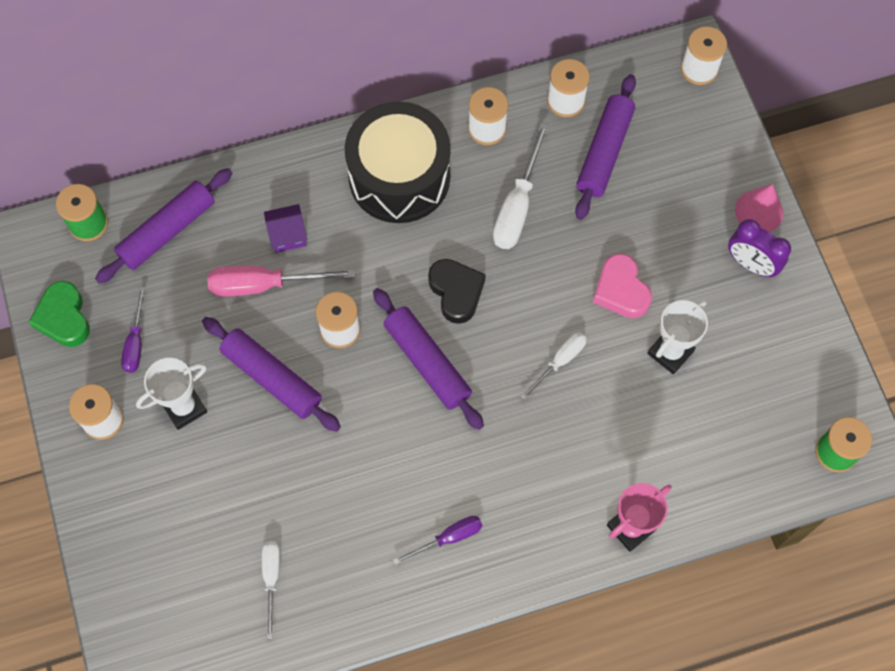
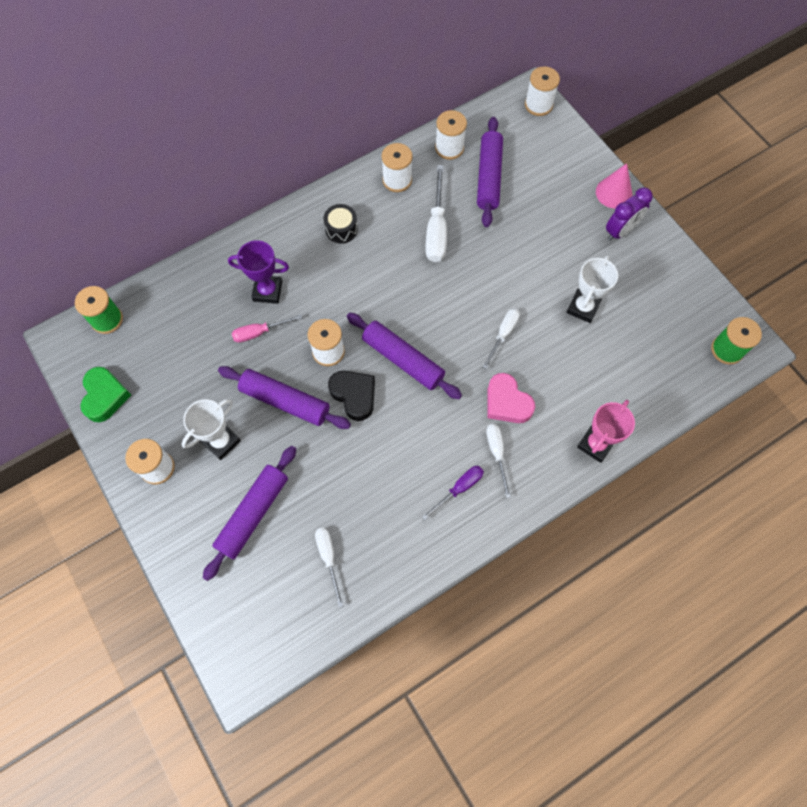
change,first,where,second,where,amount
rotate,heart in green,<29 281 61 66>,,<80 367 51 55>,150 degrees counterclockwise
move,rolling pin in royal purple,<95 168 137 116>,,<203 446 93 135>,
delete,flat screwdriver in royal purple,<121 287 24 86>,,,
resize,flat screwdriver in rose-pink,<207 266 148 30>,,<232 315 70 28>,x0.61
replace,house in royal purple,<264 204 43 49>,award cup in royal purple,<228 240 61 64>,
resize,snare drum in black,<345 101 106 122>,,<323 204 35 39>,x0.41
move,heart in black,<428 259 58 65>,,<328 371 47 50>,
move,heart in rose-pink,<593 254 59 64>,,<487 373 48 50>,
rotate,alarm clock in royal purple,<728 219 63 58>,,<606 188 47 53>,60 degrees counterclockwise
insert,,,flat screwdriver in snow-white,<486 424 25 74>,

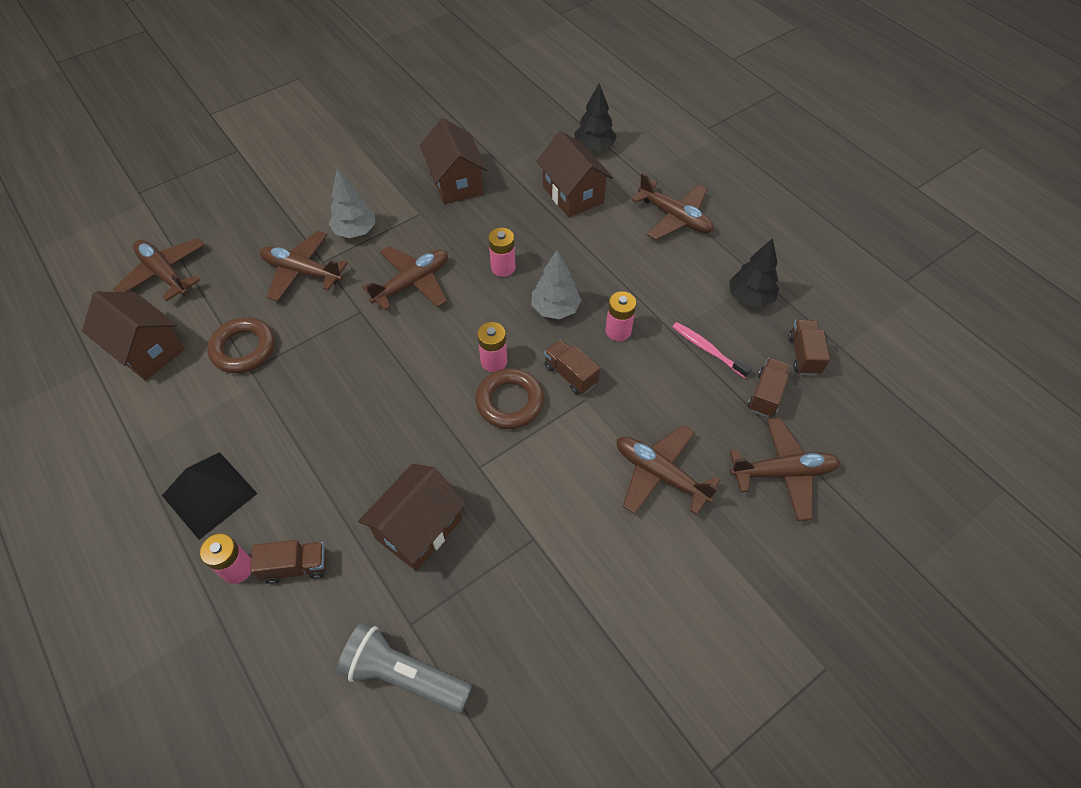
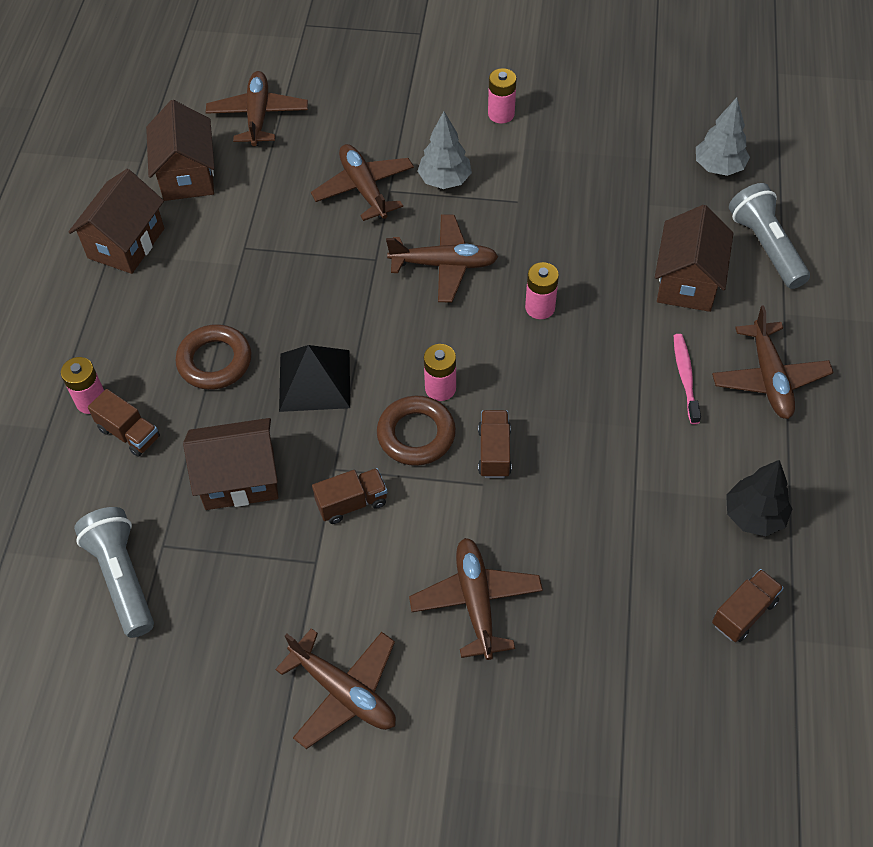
change,first,where,second,where,amount
move,pyramid shape in black,<162 452 96 88>,,<279 345 71 67>,
move,hoop in brown,<207 317 68 56>,,<175 324 77 66>,
move,house in brown,<420 118 68 86>,,<69 169 95 105>,
move,fir tree in grey,<531 250 50 69>,,<696 97 54 79>,
replace,fir tree in black,<574 83 43 68>,pocket torch in grey,<729 183 81 106>,
move,power cell in rose-pink,<605 291 31 50>,,<488 68 29 56>,
move,toothbrush in rose-pink,<673 322 79 56>,,<674 334 27 90>,
move,plane in brown,<730 418 110 103>,,<275 628 121 121>,
move,lorry in brown,<748 358 42 59>,,<312 468 76 56>,

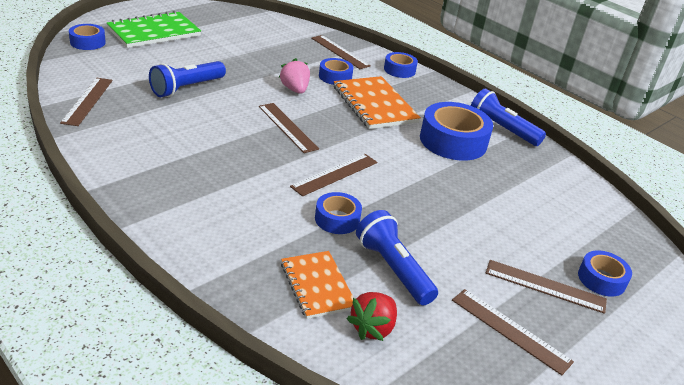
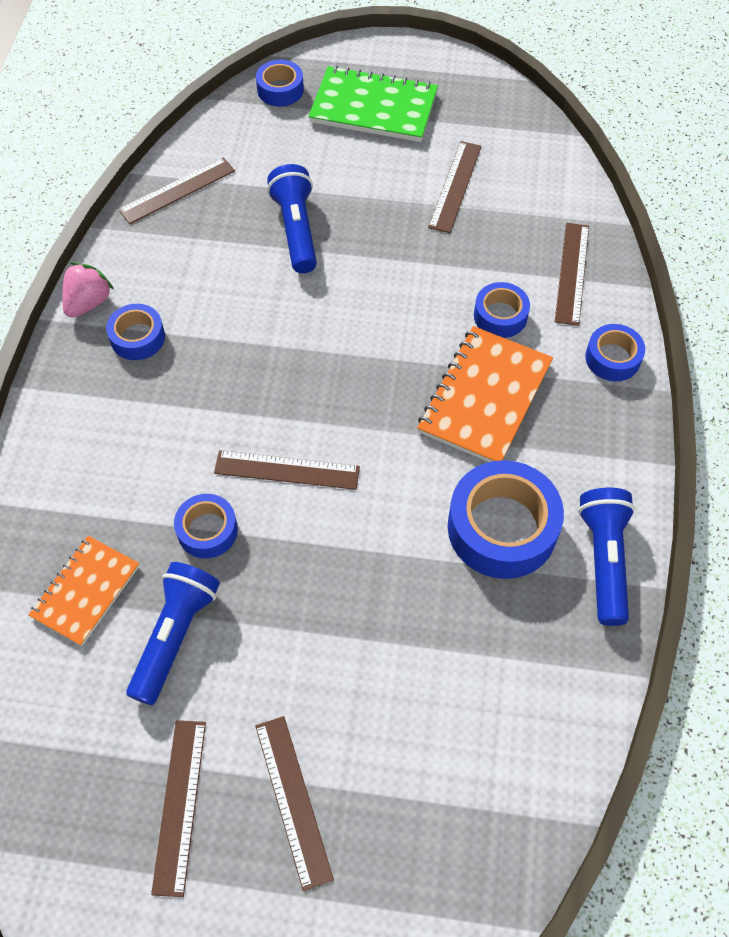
change,first,where,second,where,amount
rotate,pocket torch in blue,<149 61 77 36>,,<267 164 50 109>,75 degrees clockwise
move,ruler in brown,<259 103 60 50>,,<428 141 54 92>,
move,toy strawberry in rose-pink,<279 58 31 36>,,<62 262 52 56>,
delete,toy strawberry in red,<347 292 50 49>,,,
move,tape in blue,<578 250 54 47>,,<106 304 59 56>,

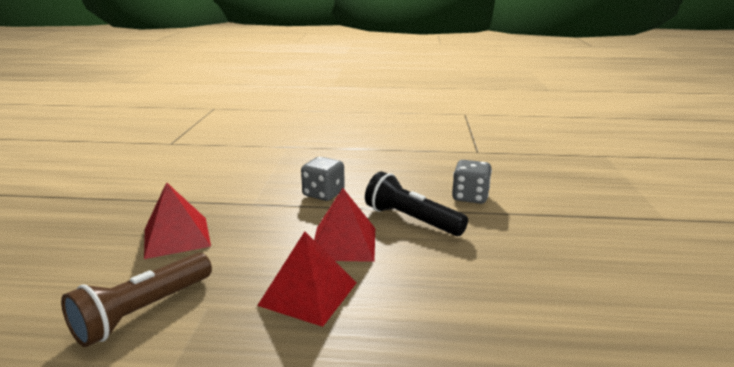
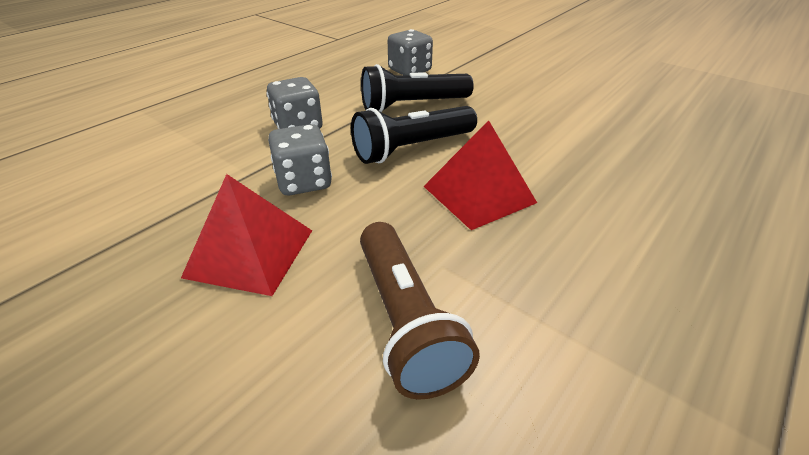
change,first,where,second,where,amount
replace,pyramid shape in red,<314 188 61 74>,pocket torch in black,<351 106 126 58>,
insert,,,game die in grey,<268 124 64 71>,

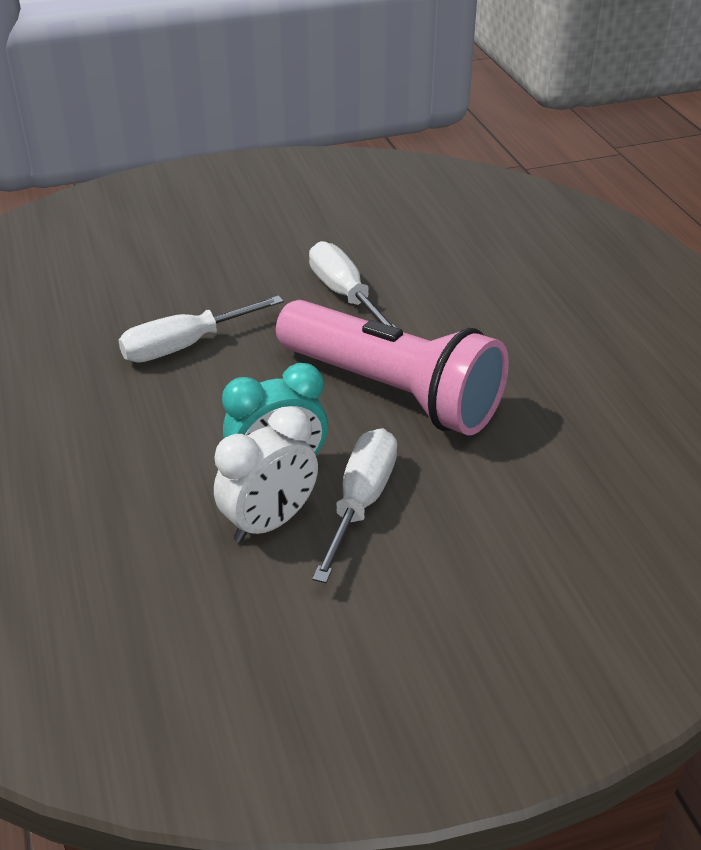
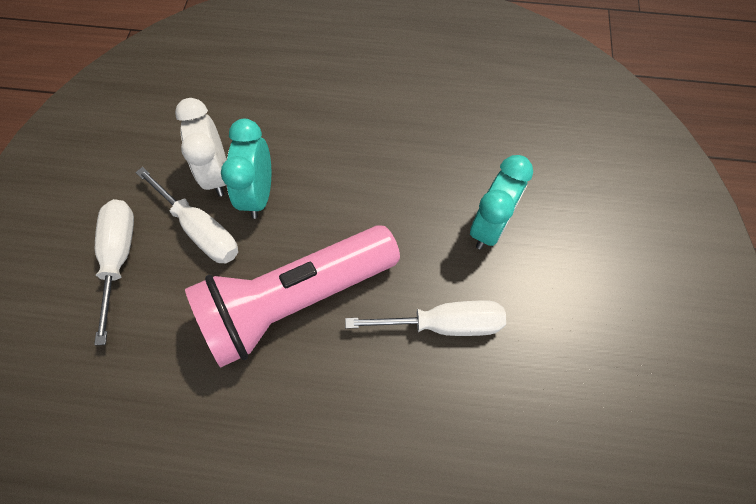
change,first,where,second,where,amount
move,flat screwdriver in snow-white,<118 296 166 67>,,<94 199 40 146>,
insert,,,alarm clock in turquoise,<470 155 63 94>,

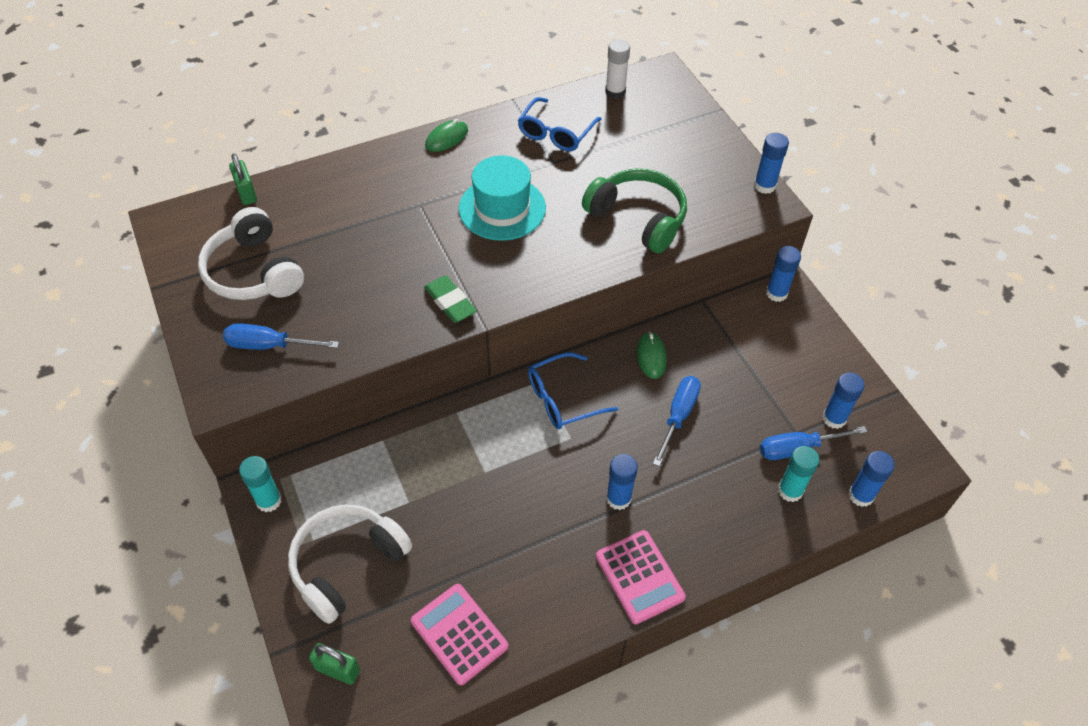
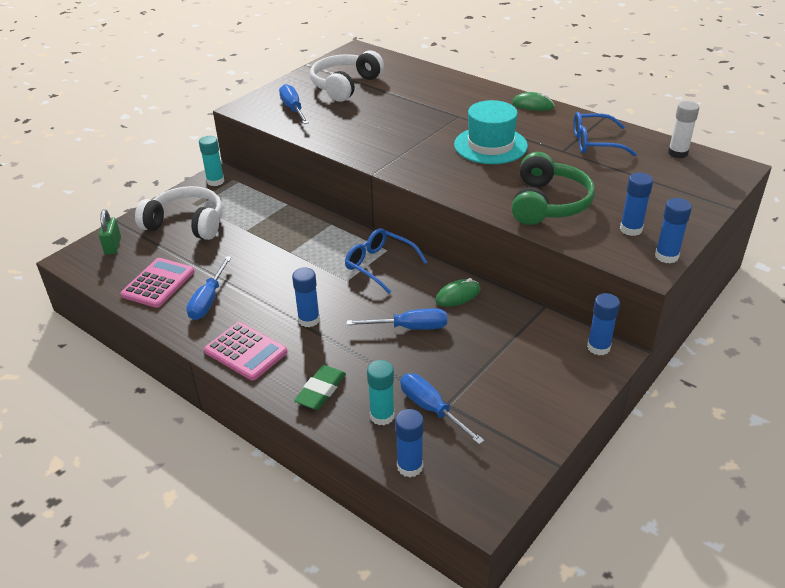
change,first,where,second,where,amount
delete,small lock in green,<229 154 28 51>,,,
move,gum eraser in green,<424 276 53 47>,,<294 365 52 45>,
rotate,pocket calculator in rose-pink,<596 530 90 94>,,<204 322 84 58>,90 degrees counterclockwise
move,glue in blue,<822 372 42 57>,,<620 173 33 63>,
insert,,,flat screwdriver in blue,<186 256 46 64>,

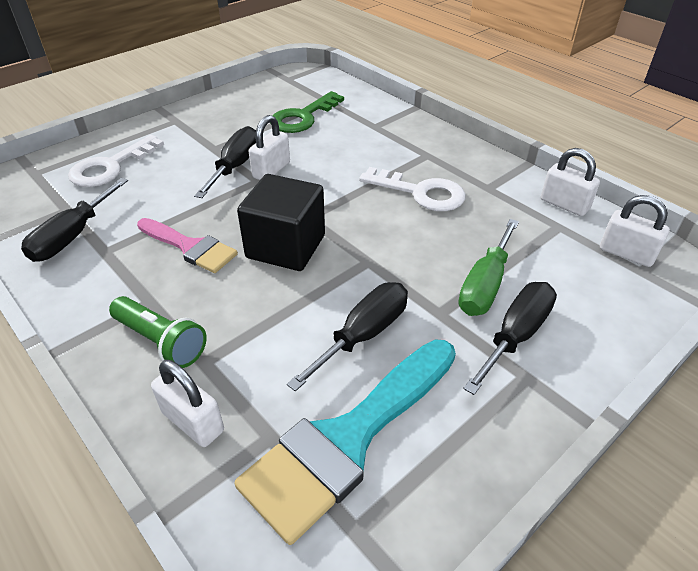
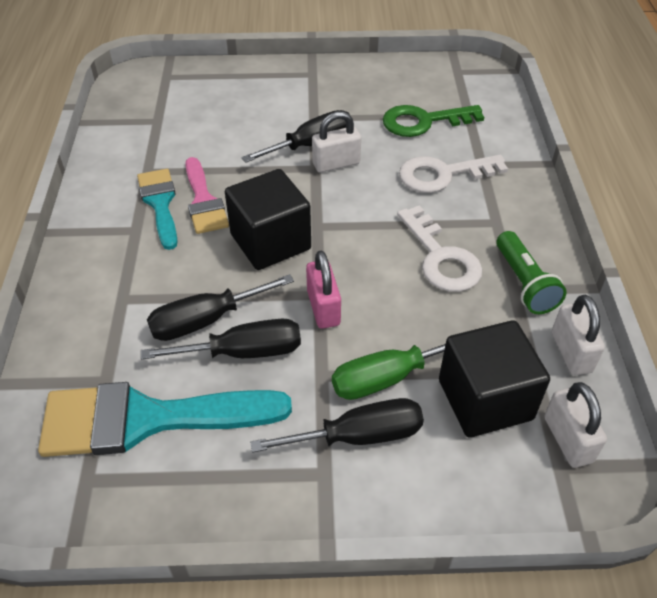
change,first,where,second,where,amount
move,flat screwdriver in black,<21 178 107 84>,,<147 274 147 67>,
move,key in snow-white,<68 135 96 52>,,<399 155 109 38>,
move,pocket torch in green,<109 296 98 72>,,<496 231 71 83>,
delete,small lock in snow-white,<151 360 73 87>,,,
insert,,,paintbrush in turquoise,<137 169 41 81>,
insert,,,small lock in rose-pink,<306 251 35 78>,
insert,,,block in black,<439 320 111 117>,

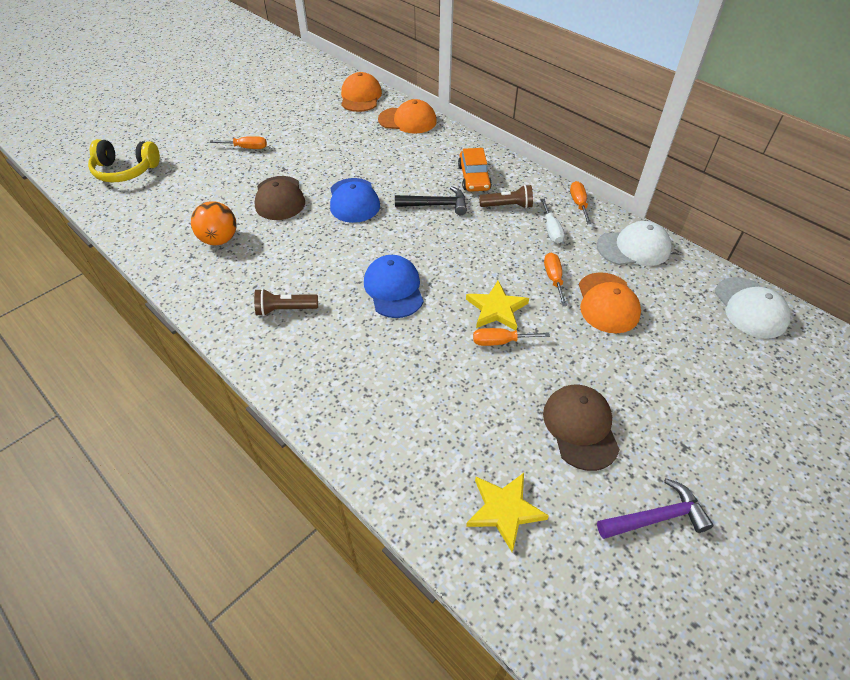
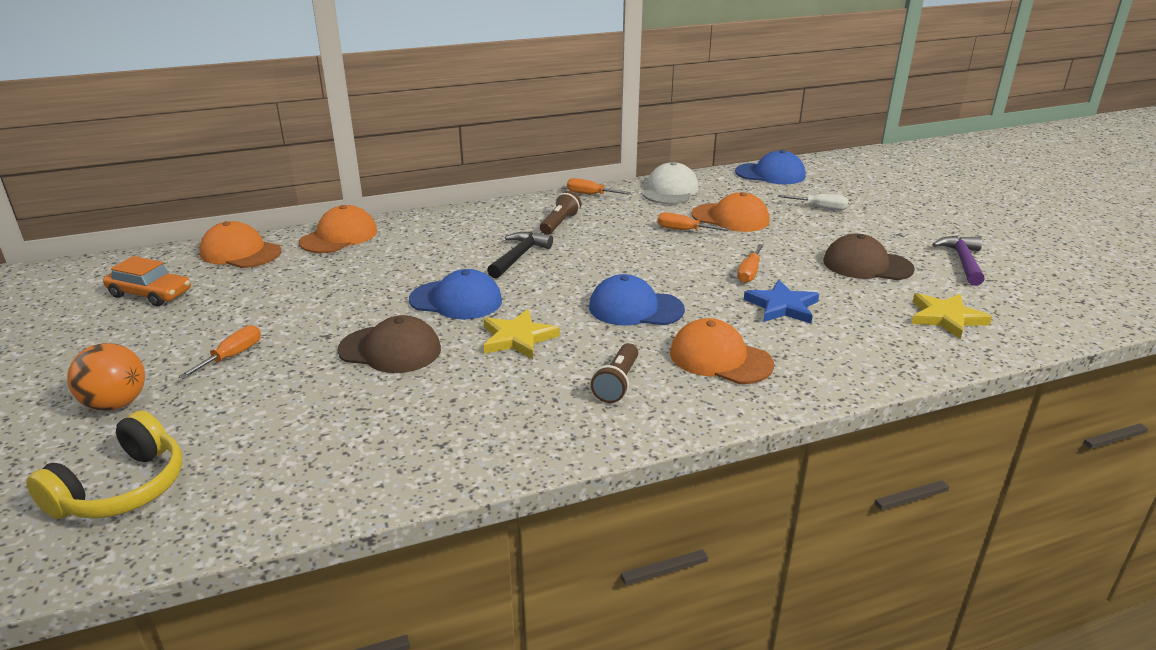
change,first,where,second,where,amount
move,sphere in bright orange,<191 201 46 44>,,<67 343 78 68>,
move,automobile in bright orange,<458 148 34 44>,,<103 256 88 50>,
move,star in golden,<466 281 63 49>,,<484 309 76 50>,
move,flat screwdriver in snow-white,<540 199 25 44>,,<778 194 70 16>,
recolor,peaked cap in snow-white,<715 277 76 62>,peaked cap in blue,<735 150 71 34>,
insert,,,peaked cap in bright orange,<670 318 104 66>,
insert,,,star in blue,<744 280 75 44>,

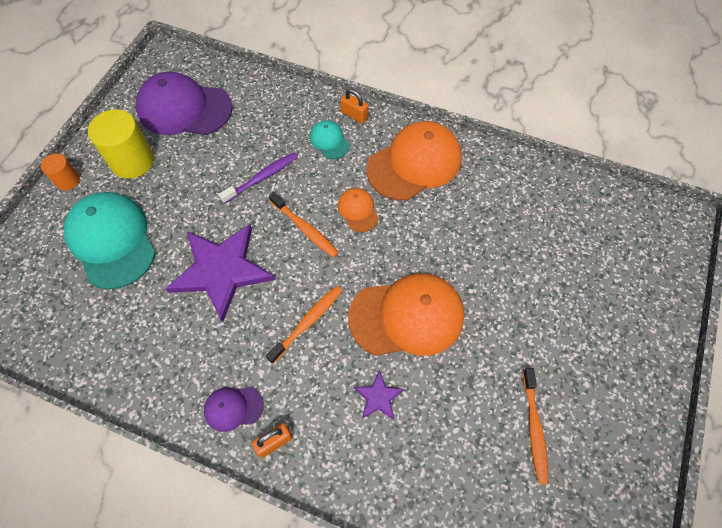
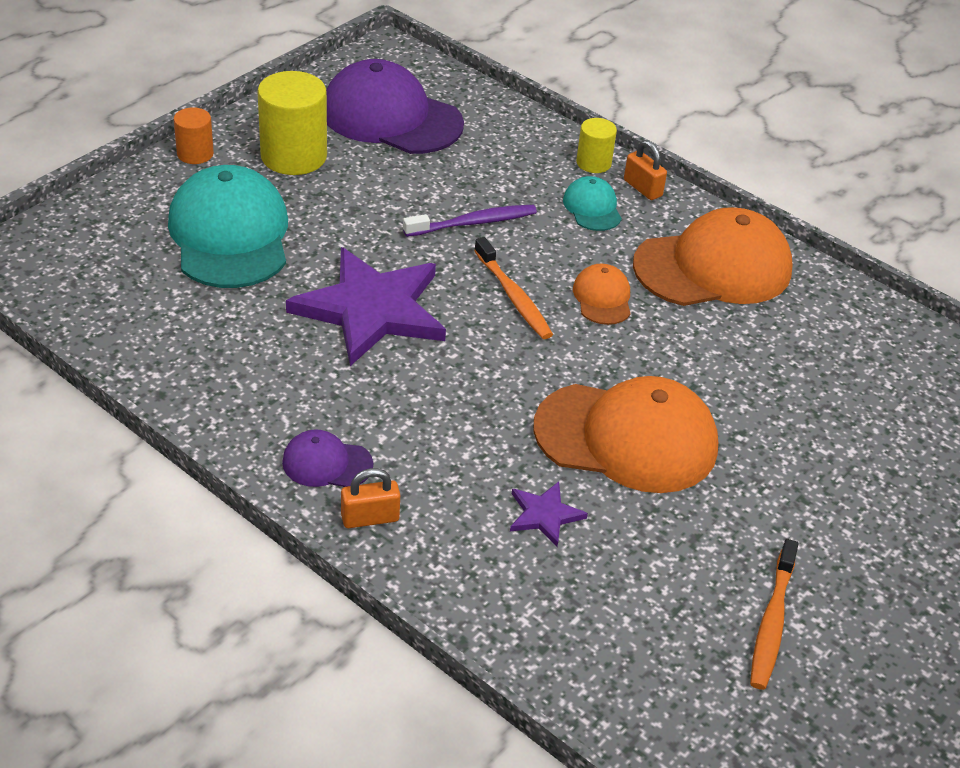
change,first,where,second,where,amount
delete,toothbrush in bright orange,<266 286 76 78>,,,
insert,,,cylinder in golden,<576 118 41 55>,

